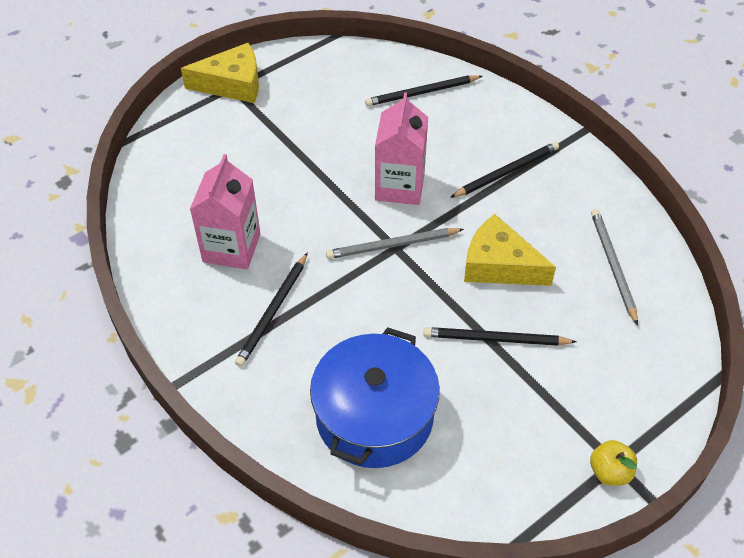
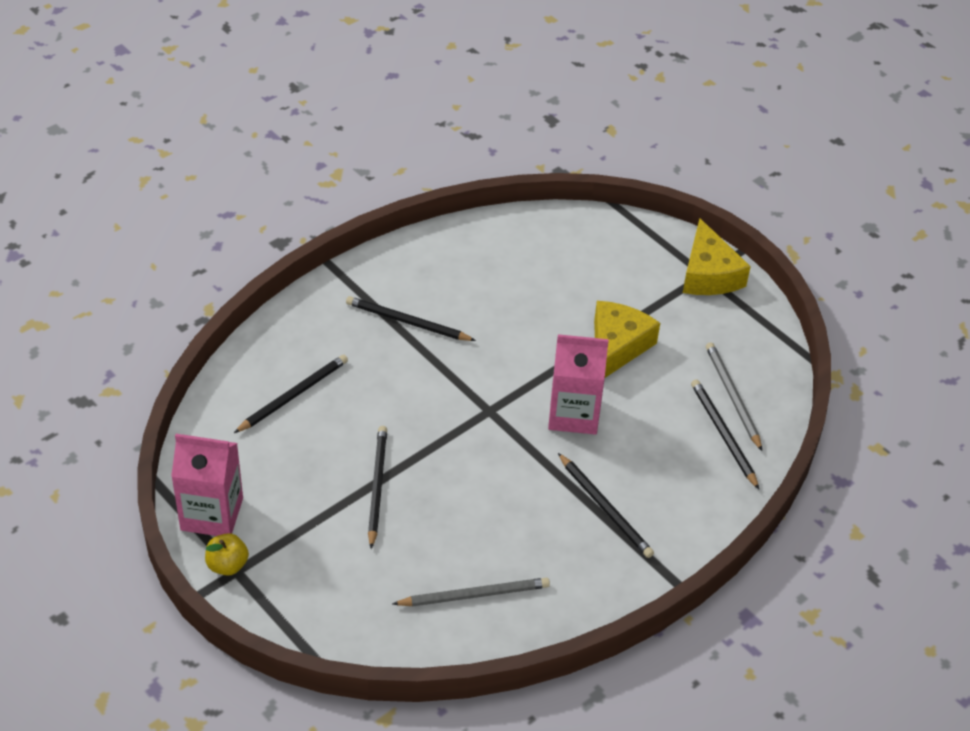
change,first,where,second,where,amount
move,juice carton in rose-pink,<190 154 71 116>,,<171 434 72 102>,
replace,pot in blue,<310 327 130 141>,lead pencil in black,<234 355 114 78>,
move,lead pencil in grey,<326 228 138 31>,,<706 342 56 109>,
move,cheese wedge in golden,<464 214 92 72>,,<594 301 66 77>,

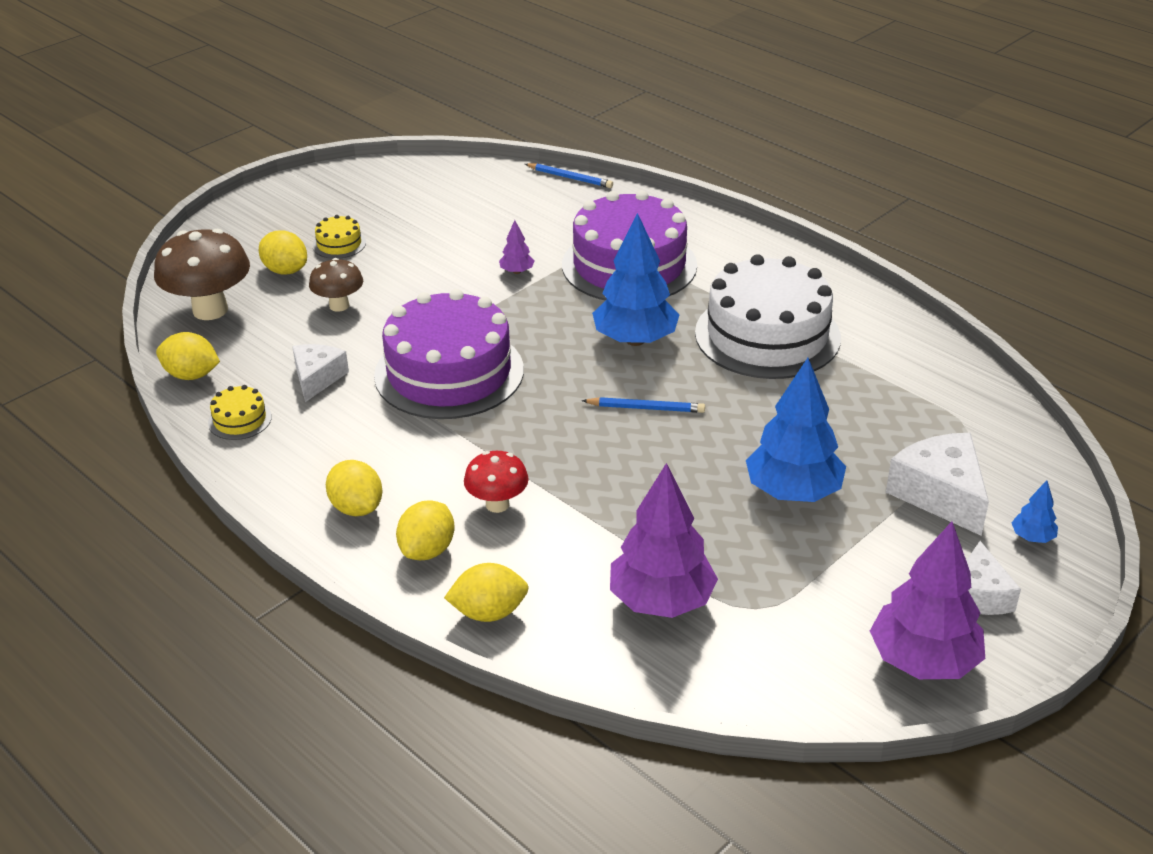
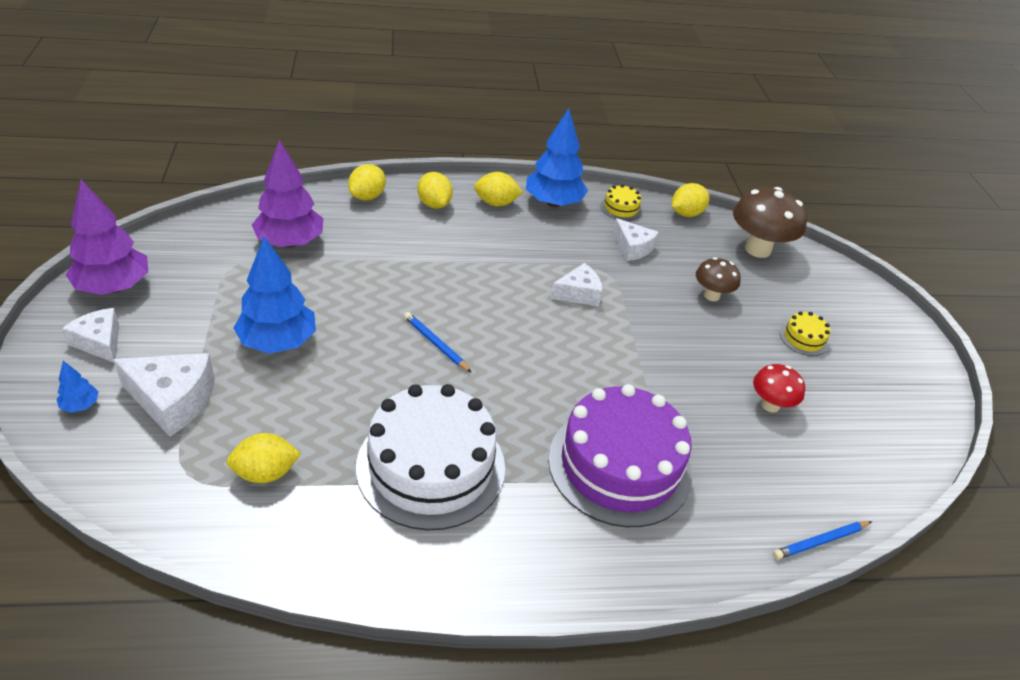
change,first,where,second,where,amount
move,toy lemon in golden,<259 230 48 45>,,<226 433 75 50>,
replace,layer cake in royal purple,<374 289 150 130>,cheese wedge in snow-white,<551 263 51 43>,
move,toadstool in red,<464 451 65 62>,,<753 364 52 49>,
delete,fir tree in royal purple,<499 220 35 54>,,,
rotate,lead pencil in blue,<582 397 123 16>,,<404 312 68 61>,90 degrees clockwise
move,fir tree in blue,<592 213 88 133>,,<526 108 62 99>,

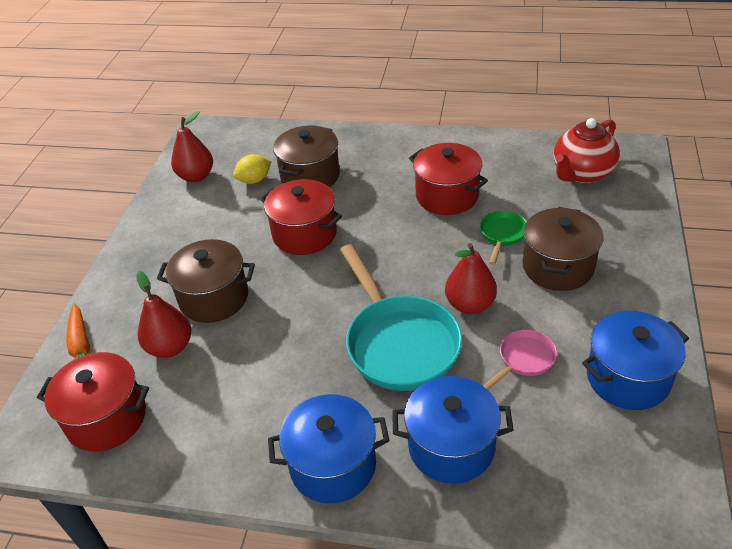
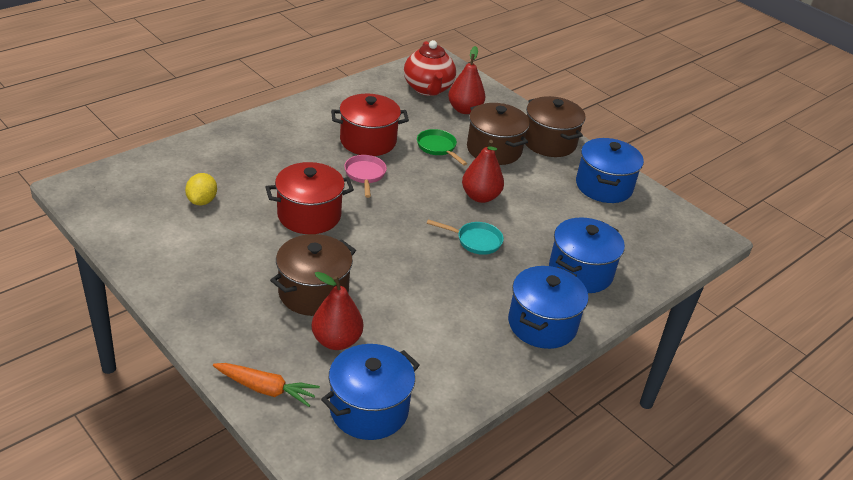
change,first,where,second,where,amount
recolor,pot in red,<37 352 112 100>,pot in blue,<321 344 99 96>,
move,pear fruit in red,<171 111 42 71>,,<448 46 37 68>,
move,pot in brown,<273 126 67 61>,,<525 96 61 61>,
resize,frying pan in turquoise,<340 244 122 147>,,<427 220 77 35>,x0.48
move,frying pan in rose-pink,<483 329 74 61>,,<344 155 43 43>,

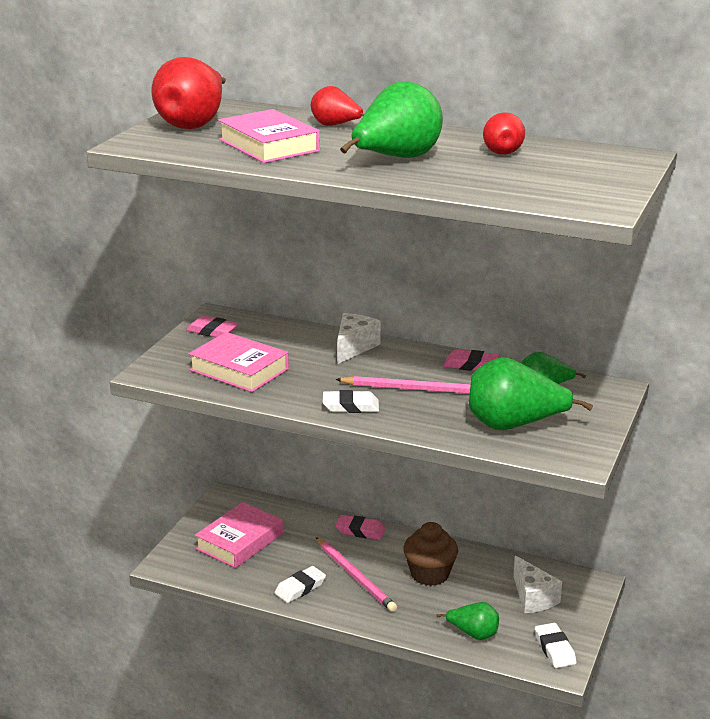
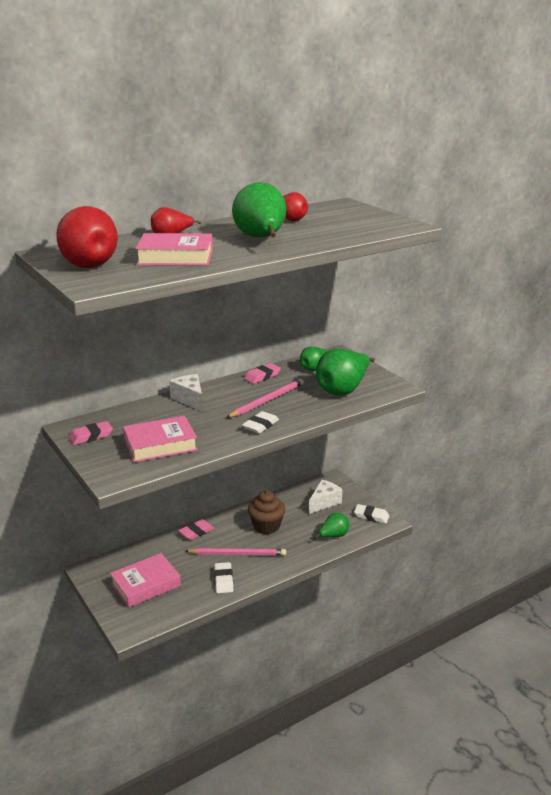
change,first,where,second,where,amount
rotate,book in rose-pink,<195 502 88 66>,,<110 553 71 55>,75 degrees clockwise
rotate,cheese wedge in snow-white,<513 555 49 58>,,<309 480 33 34>,60 degrees counterclockwise

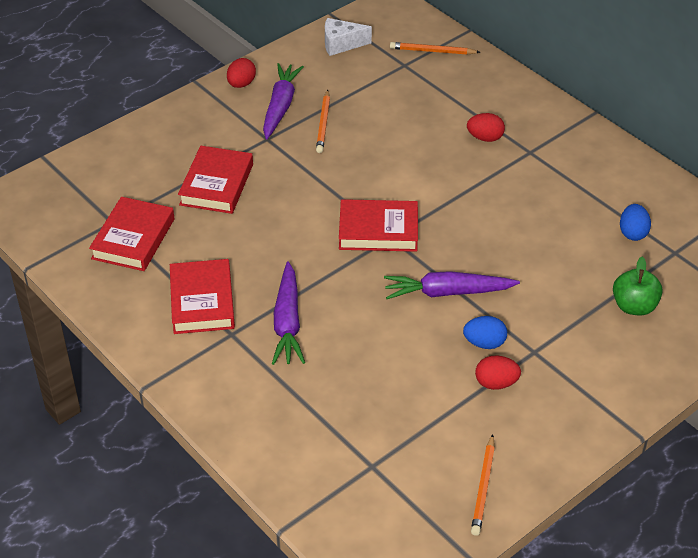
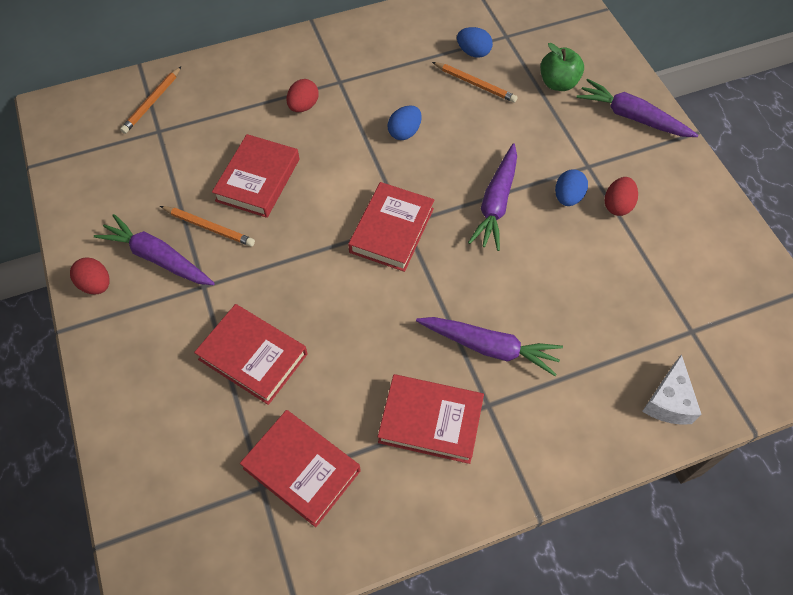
change,first,where,second,where,amount
move,cheese wedge in snow-white,<325 18 47 38>,,<642 354 60 71>,
move,lead pencil in bright orange,<471 434 24 102>,,<432 62 86 41>,
insert,,,book in red,<212 134 87 84>,
insert,,,egg shape in blue,<387 106 35 34>,
insert,,,toy carrot in royal purple,<576 79 122 58>,

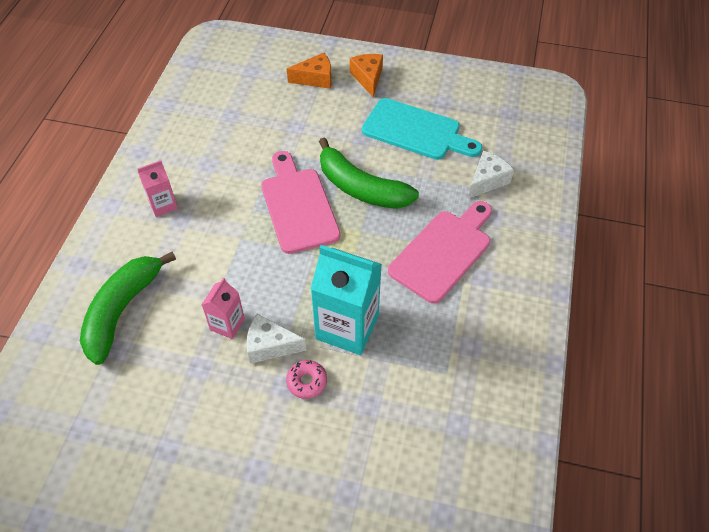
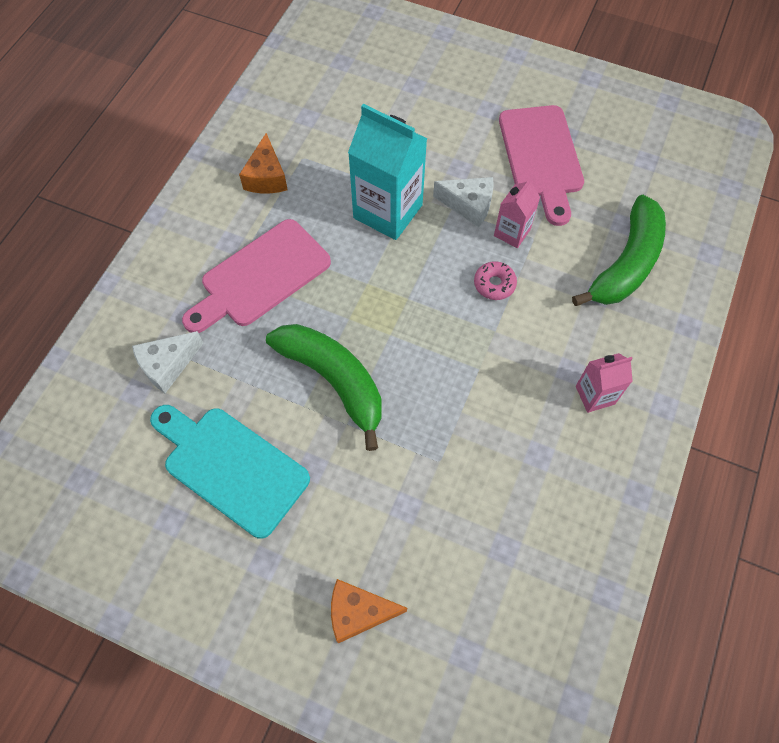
change,first,where,second,where,amount
move,cutting board in rose-pink,<261 151 79 103>,,<499 105 85 121>,
move,donut in rose-pink,<286 360 41 39>,,<474 261 43 39>,
move,cheese wedge in bright orange,<350 54 33 43>,,<239 133 49 60>,

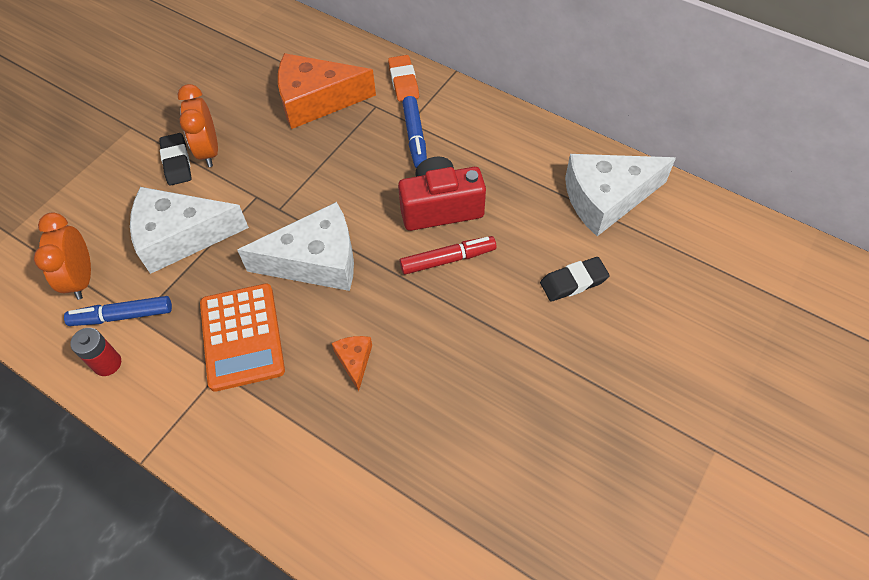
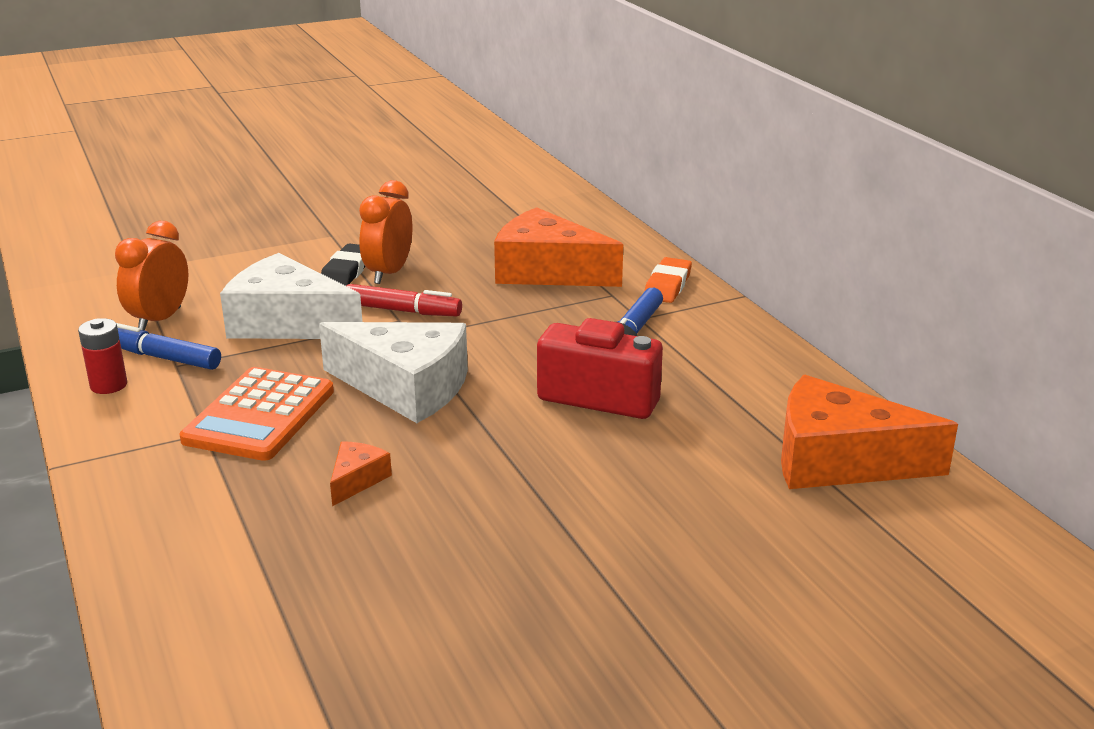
change,first,where,second,where,amount
move,marker in red,<400 236 97 39>,,<347 284 115 32>,
delete,gum eraser in black,<540 257 70 45>,,,
recolor,cheese wedge in snow-white,<565 154 111 82>,cheese wedge in bright orange,<781 375 177 114>,

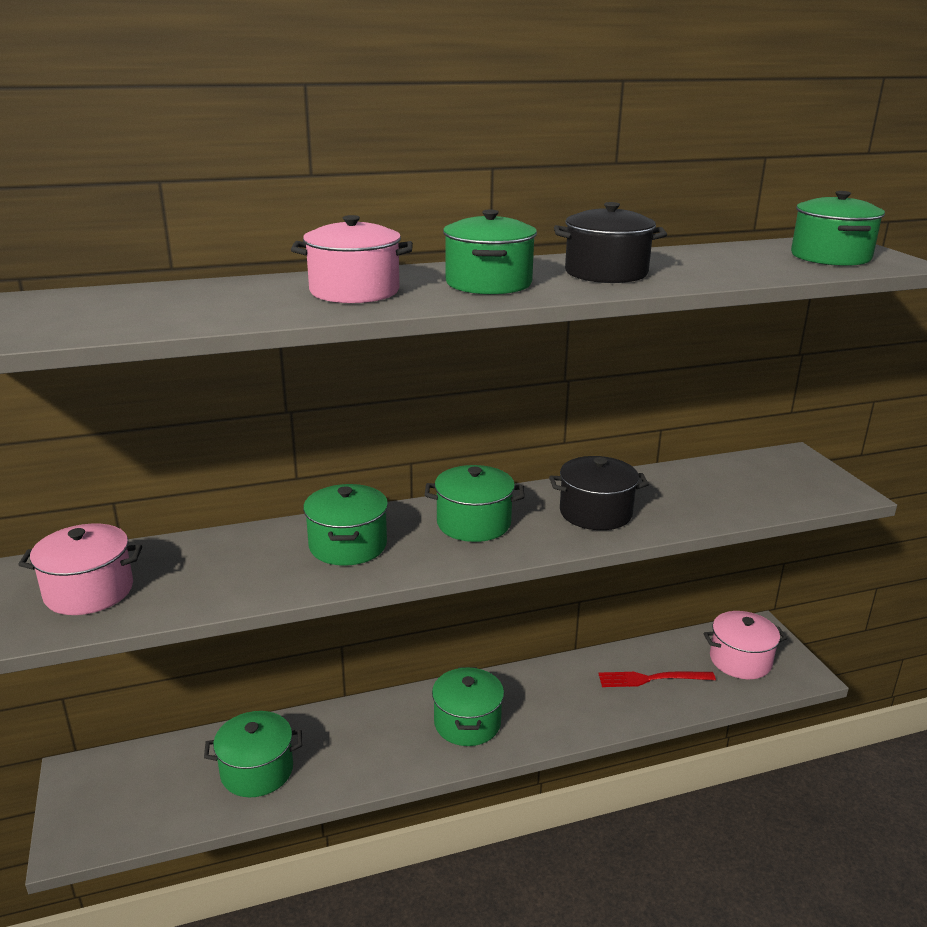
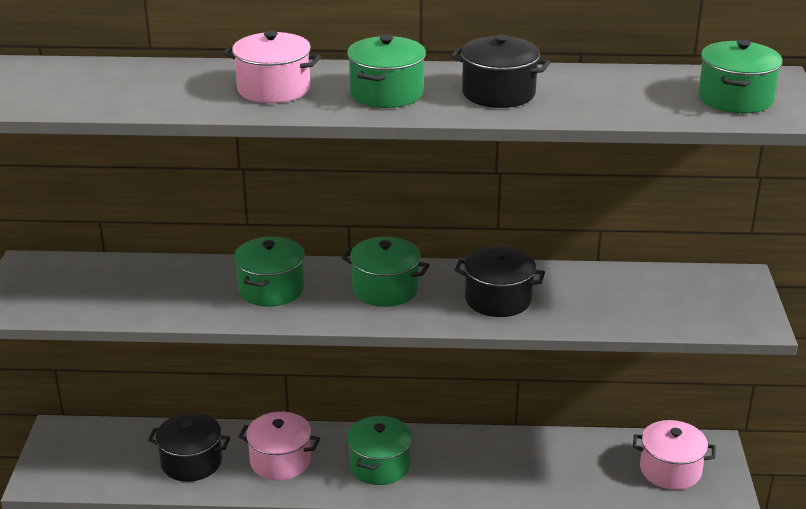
change,first,where,second,where,amount
move,pot in rose-pink,<18 524 124 91>,,<238 412 82 68>,
recolor,pot in green,<204 711 98 86>,pot in black,<148 413 82 69>,
delete,dinner fork in red,<598 672 118 15>,,,

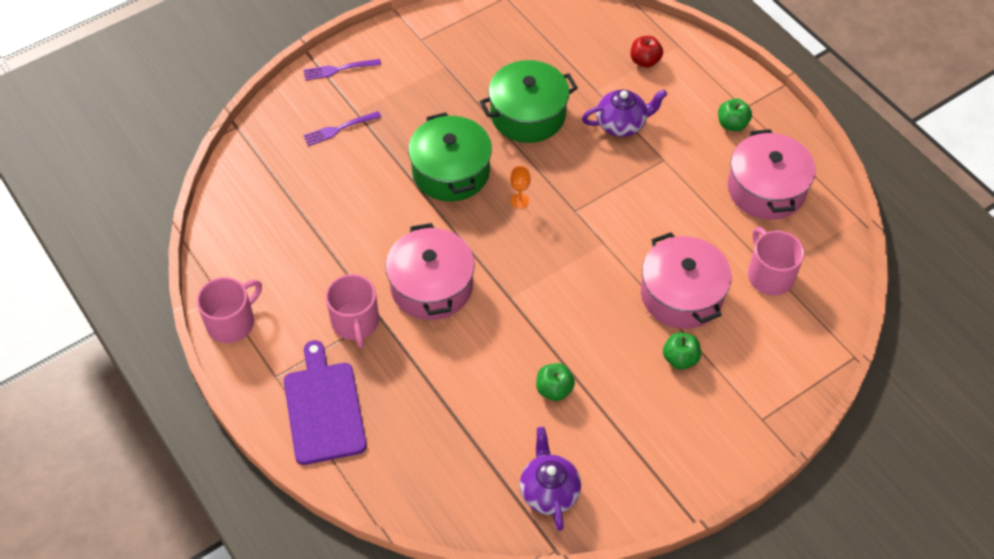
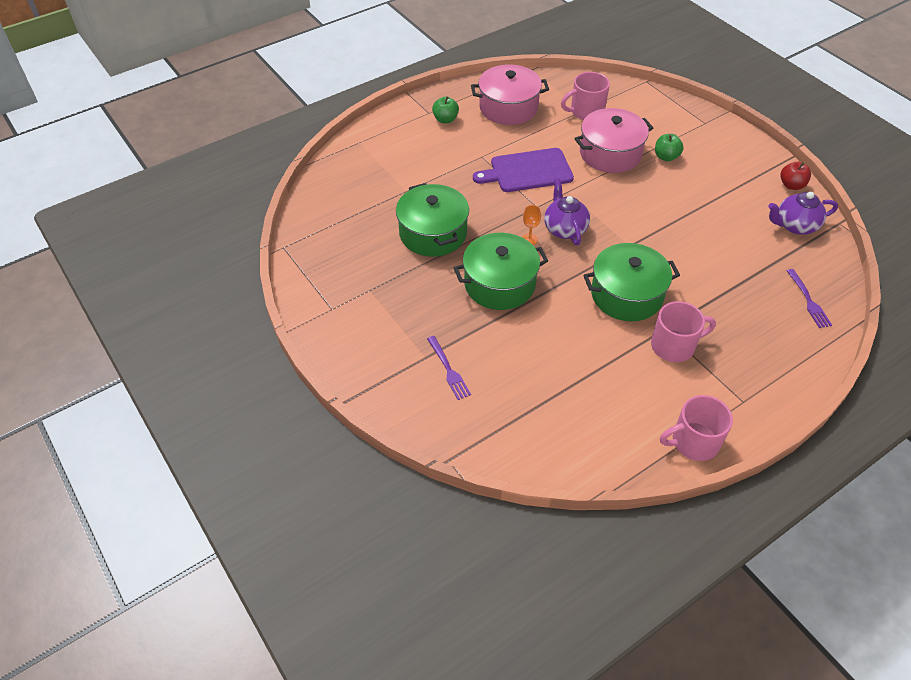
change,first,where,second,where,amount
rotate,tea mug in rose-pink,<197 277 65 66>,,<660 395 73 66>,60 degrees counterclockwise
move,cutting board in royal purple,<284 340 83 125>,,<473 148 101 44>,
move,dinner fork in royal purple,<304 59 77 22>,,<787 269 45 59>,
recolor,pot in rose-pink,<386 223 89 97>,pot in green,<583 243 97 78>,
delete,apple fruit in green,<536 363 39 38>,,,
move,china teapot in royal purple,<582 90 85 47>,,<544 179 46 66>,
move,apple fruit in red,<631 36 32 32>,,<780 162 31 28>,

